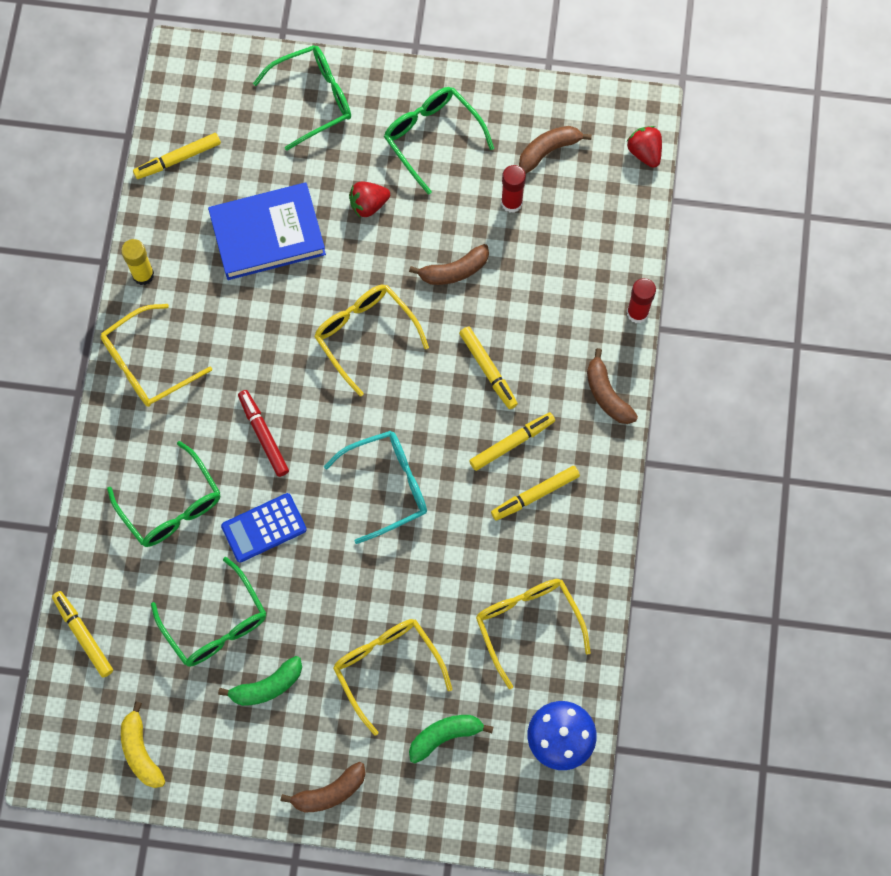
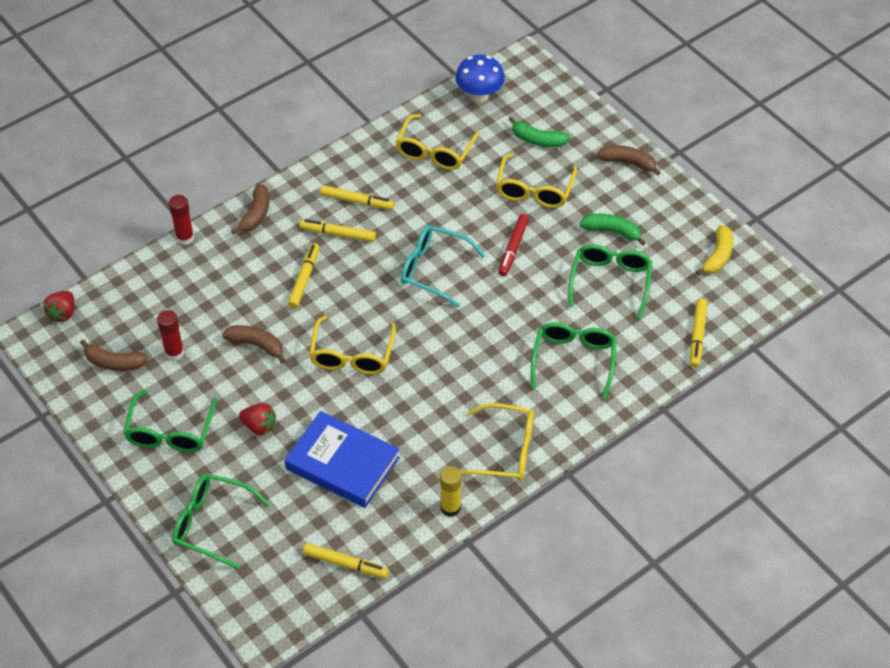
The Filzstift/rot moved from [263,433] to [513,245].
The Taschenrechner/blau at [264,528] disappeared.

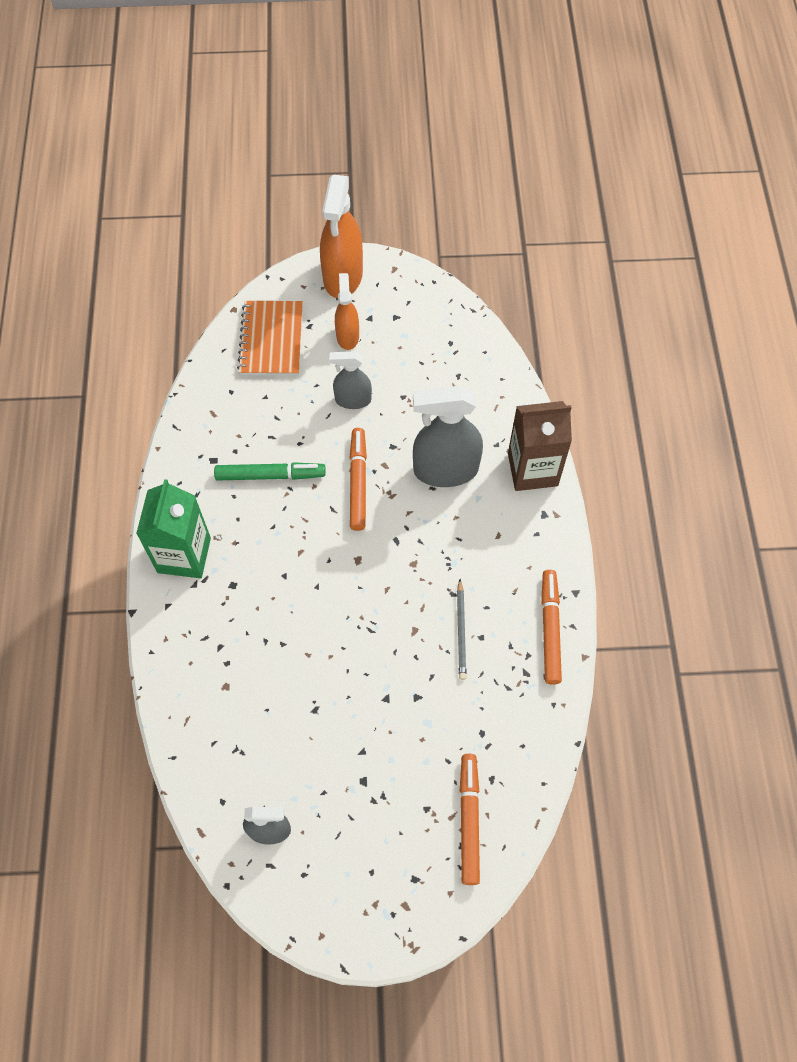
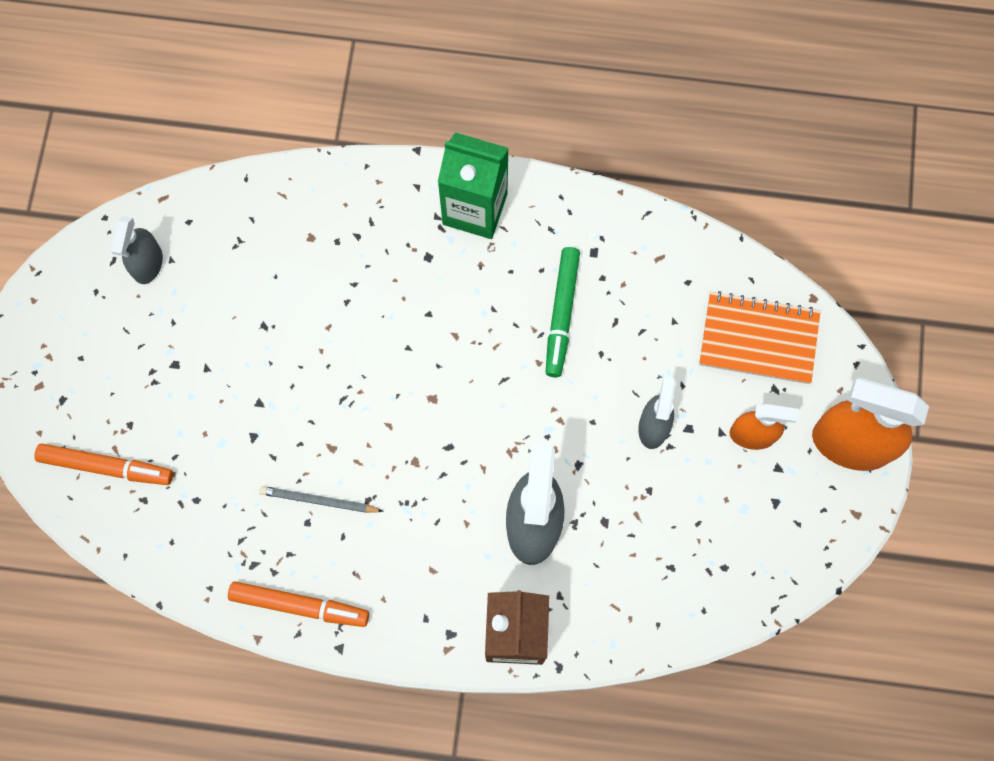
The Filzstift/orange at [358,479] disappeared.

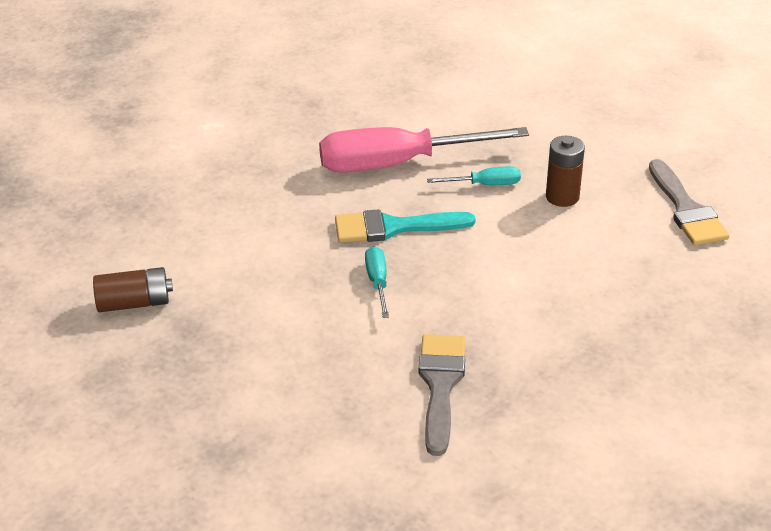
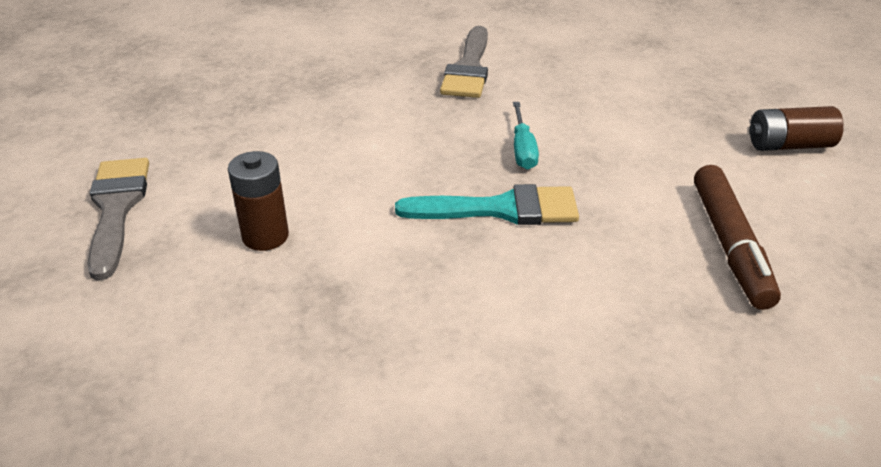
The Schraubenzieher/rosa at [424,150] disappeared.
The Schraubenzieher/türkis at [474,175] disappeared.
The Filzstift/braun at [737,237] appeared.

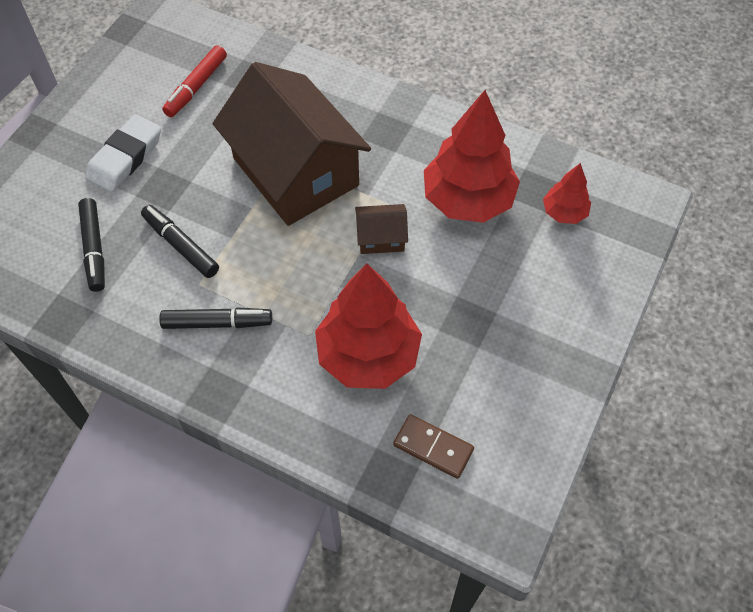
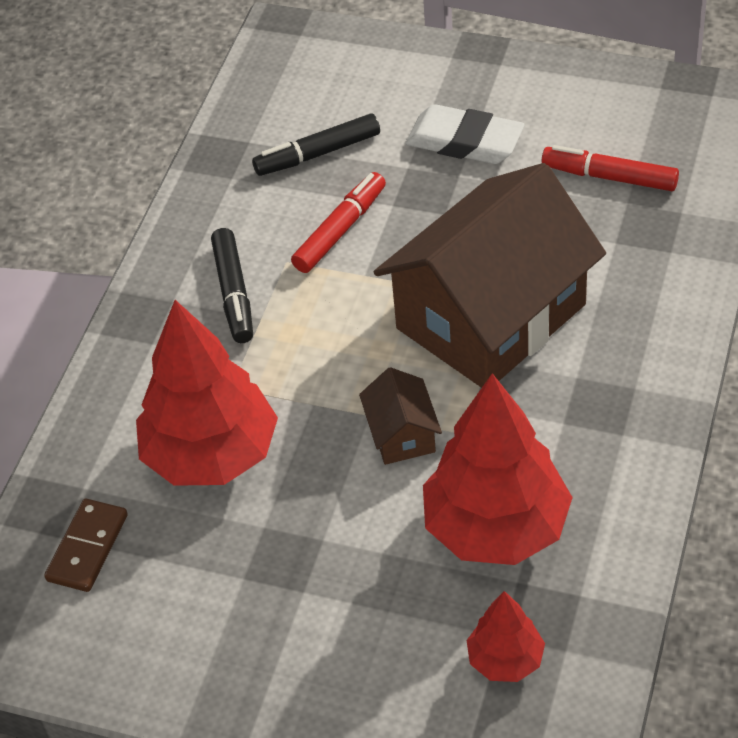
The Filzstift/schwarz at [180,241] became the Filzstift/rot at [338,222].

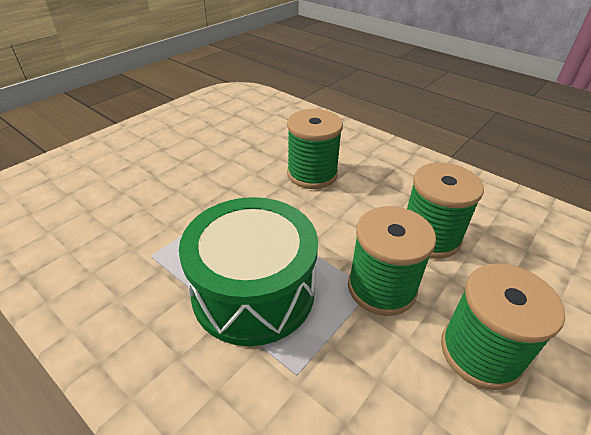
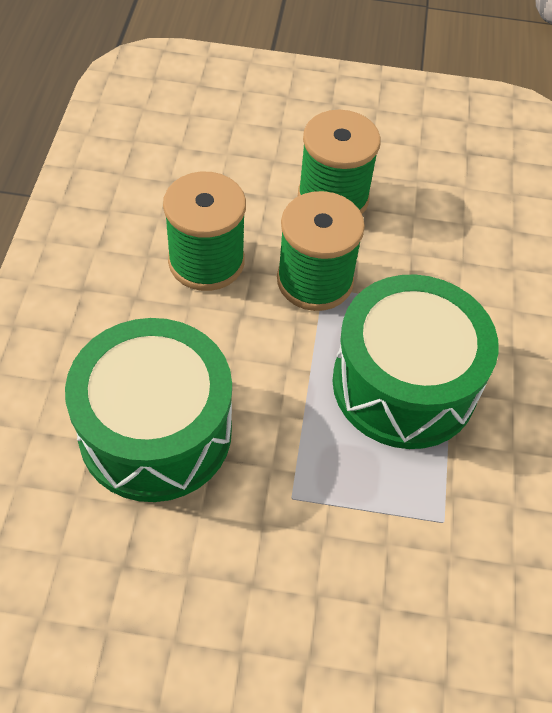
The Garnrolle/grün at [315,149] was replaced by the Trommel/grün at [148,410].

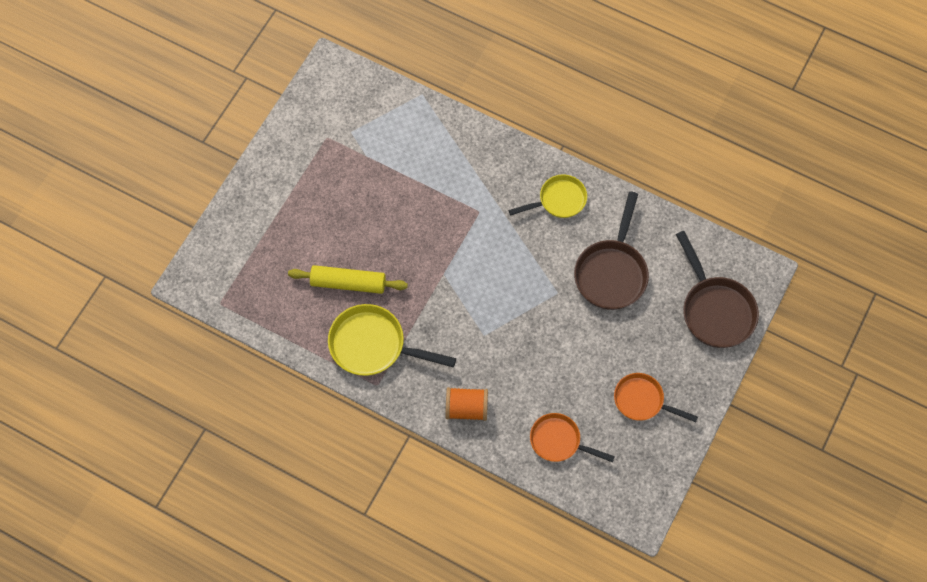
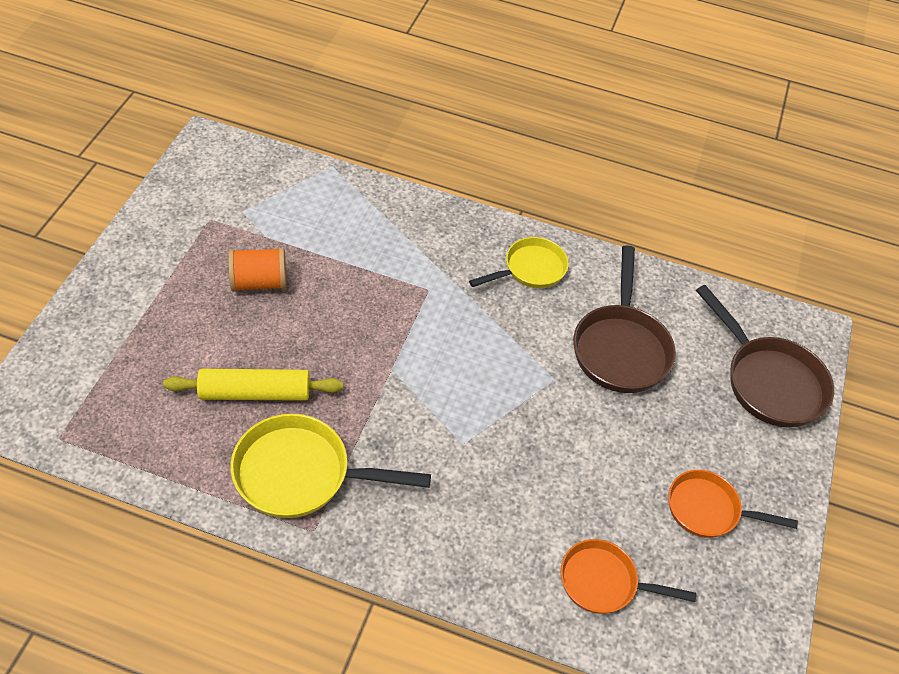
The Garnrolle/orange moved from [467,404] to [257,270].

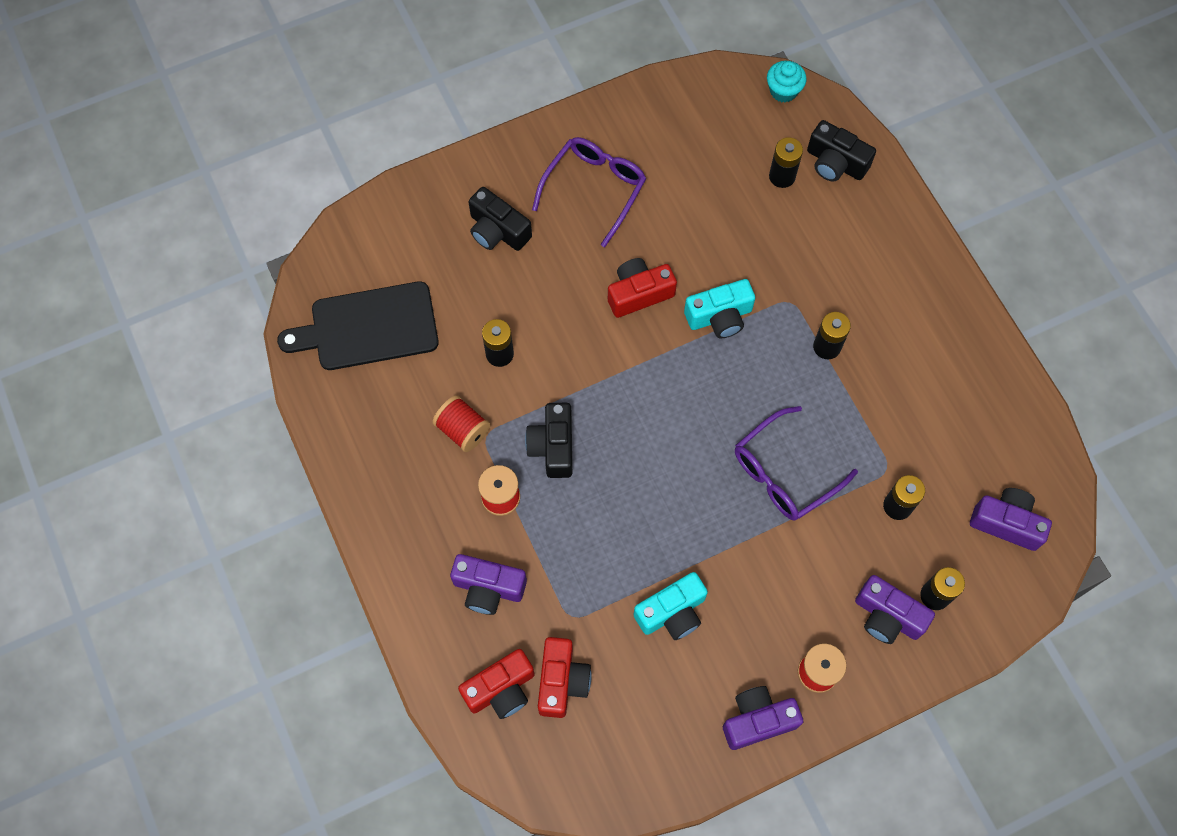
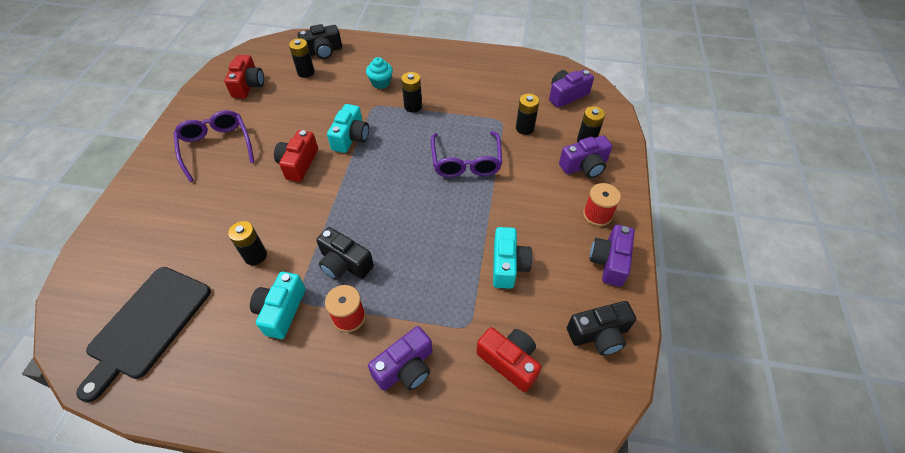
The Muffin/türkis moved from [786,81] to [379,73].
The Kamera/schwarz moved from [500,219] to [601,328].
The Garnrolle/rot at [461,423] was replaced by the Kamera/türkis at [278,305].
The Kamera/rot moved from [496,684] to [244,76].

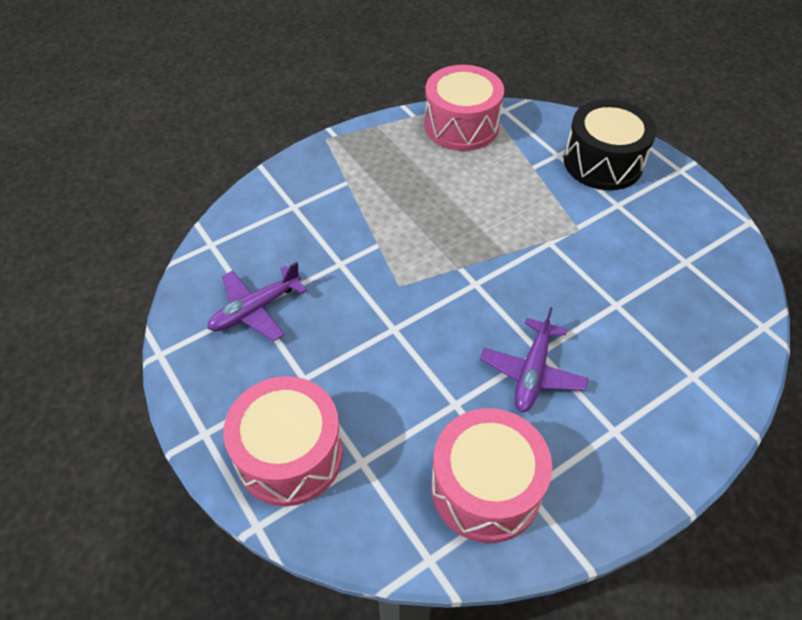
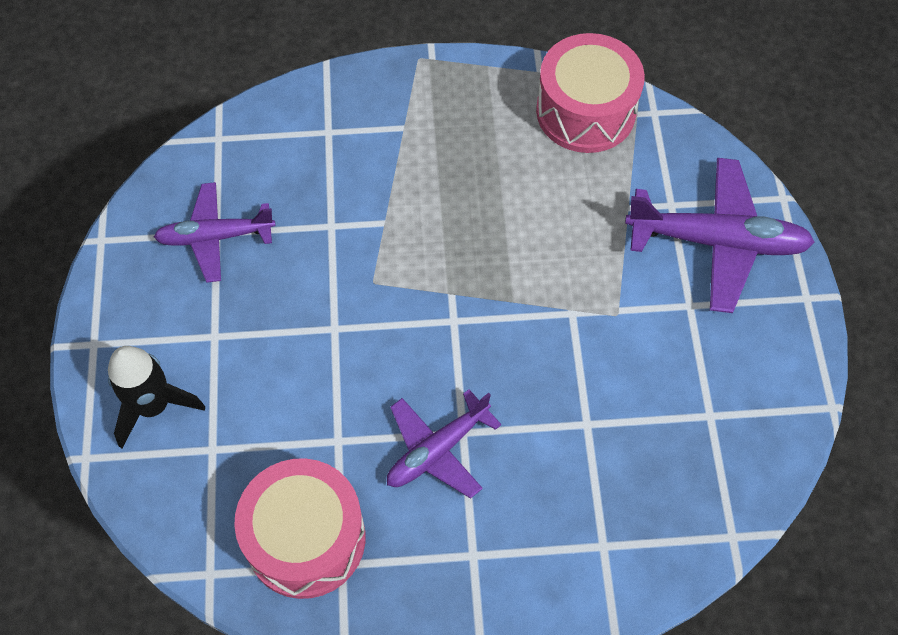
The Trommel/schwarz at [610,144] was replaced by the Flugzeug/lila at [719,235].
The Trommel/rosa at [283,441] was replaced by the Rakete/schwarz at [156,397].

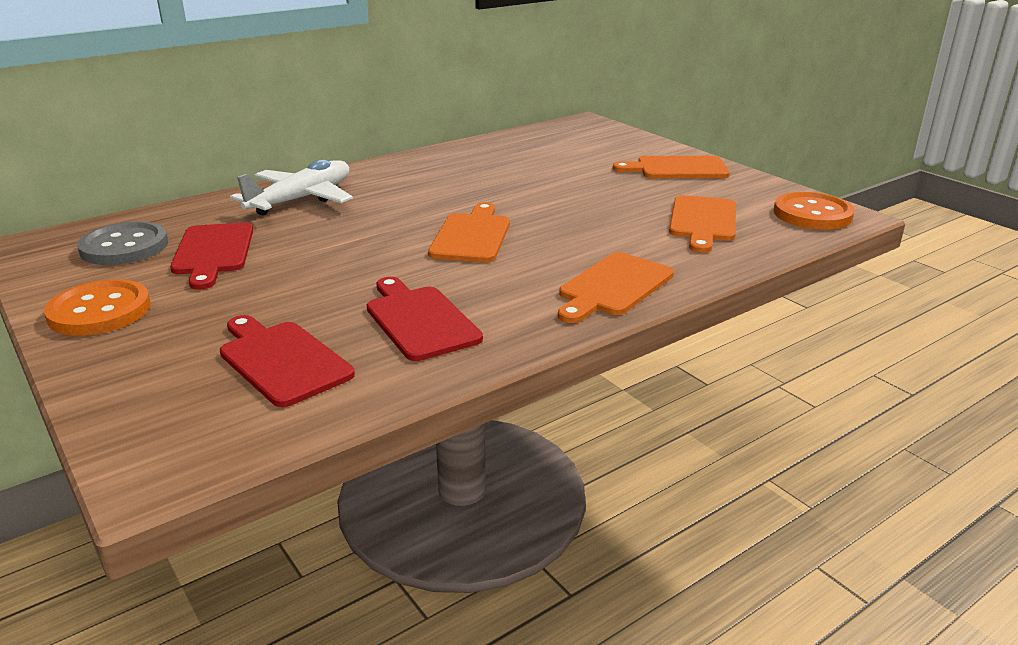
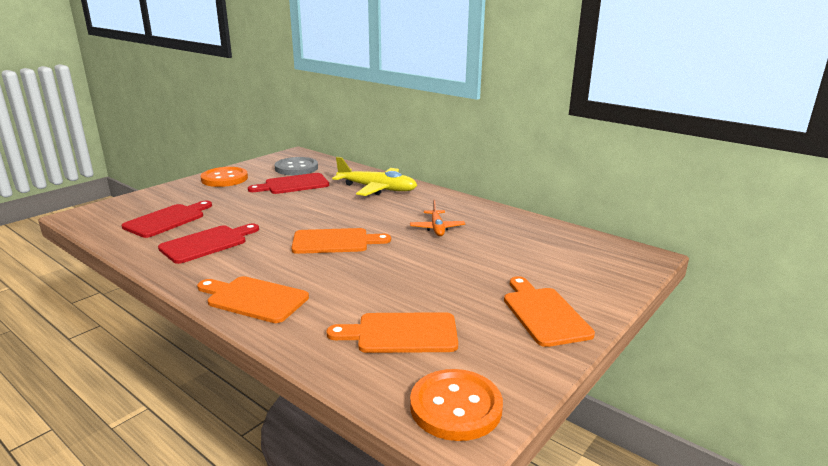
The Flugzeug/weiß at [291,188] became the Flugzeug/gelb at [374,176].
The Flugzeug/orange at [437,218] appeared.

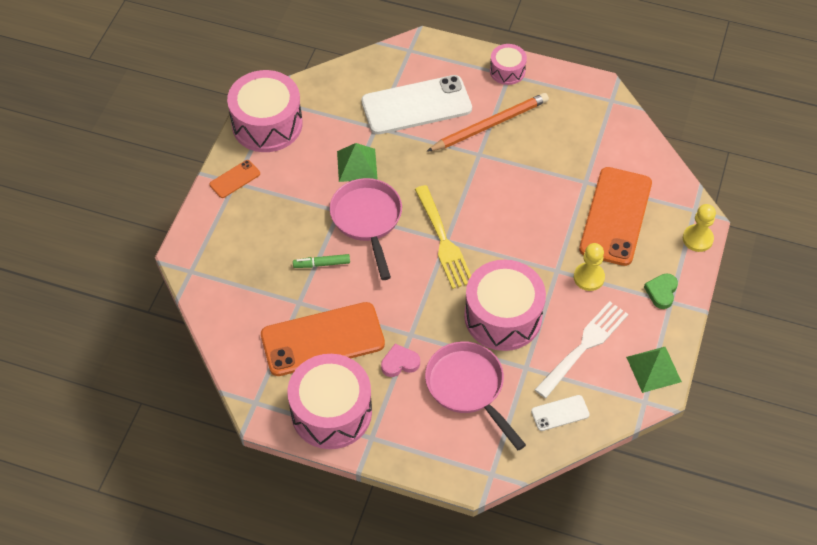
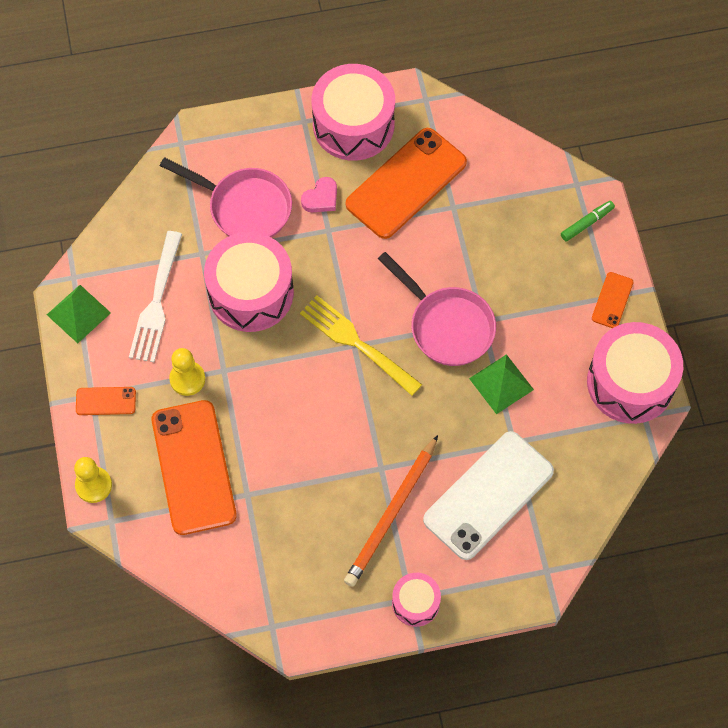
The Filzstift/grün moved from [321,261] to [588,221].
The Herz/grün at [661,291] was replaced by the Handy/orange at [106,401].
The Handy/weiß at [560,413] disappeared.

